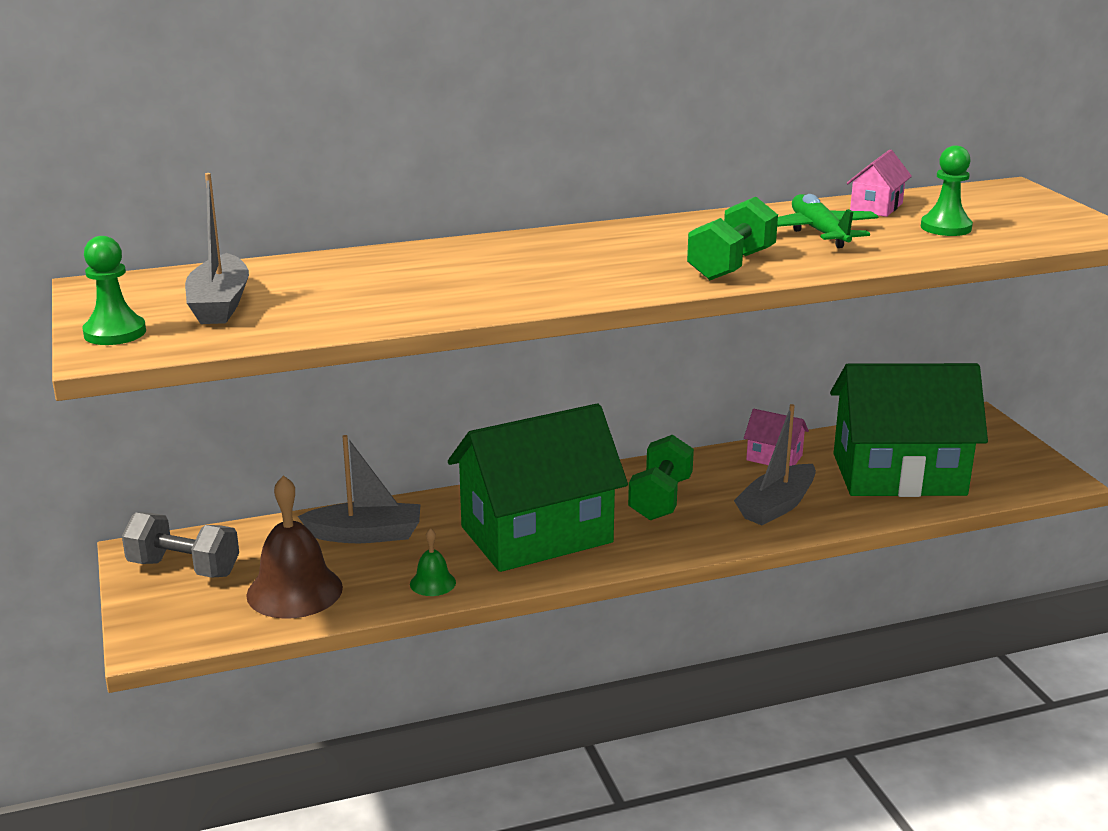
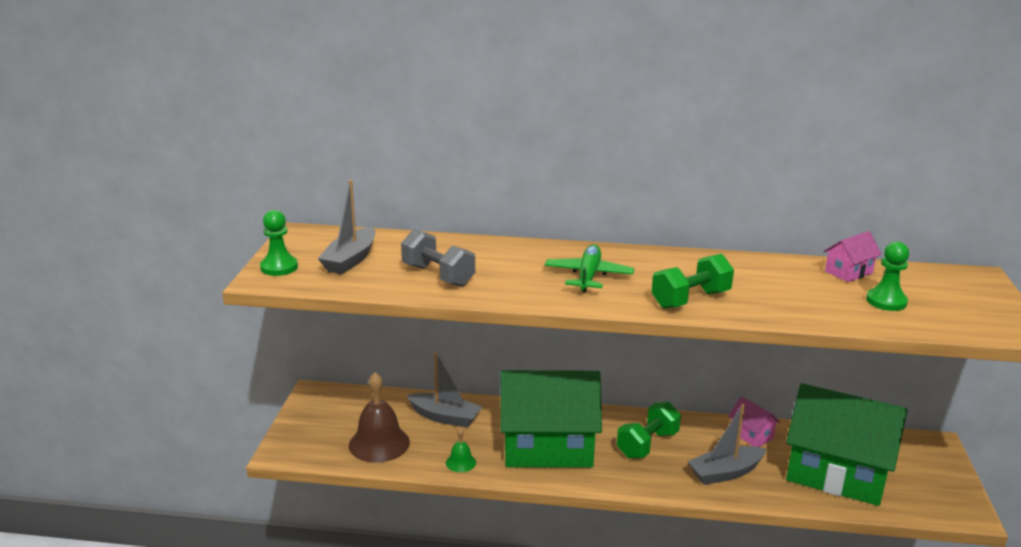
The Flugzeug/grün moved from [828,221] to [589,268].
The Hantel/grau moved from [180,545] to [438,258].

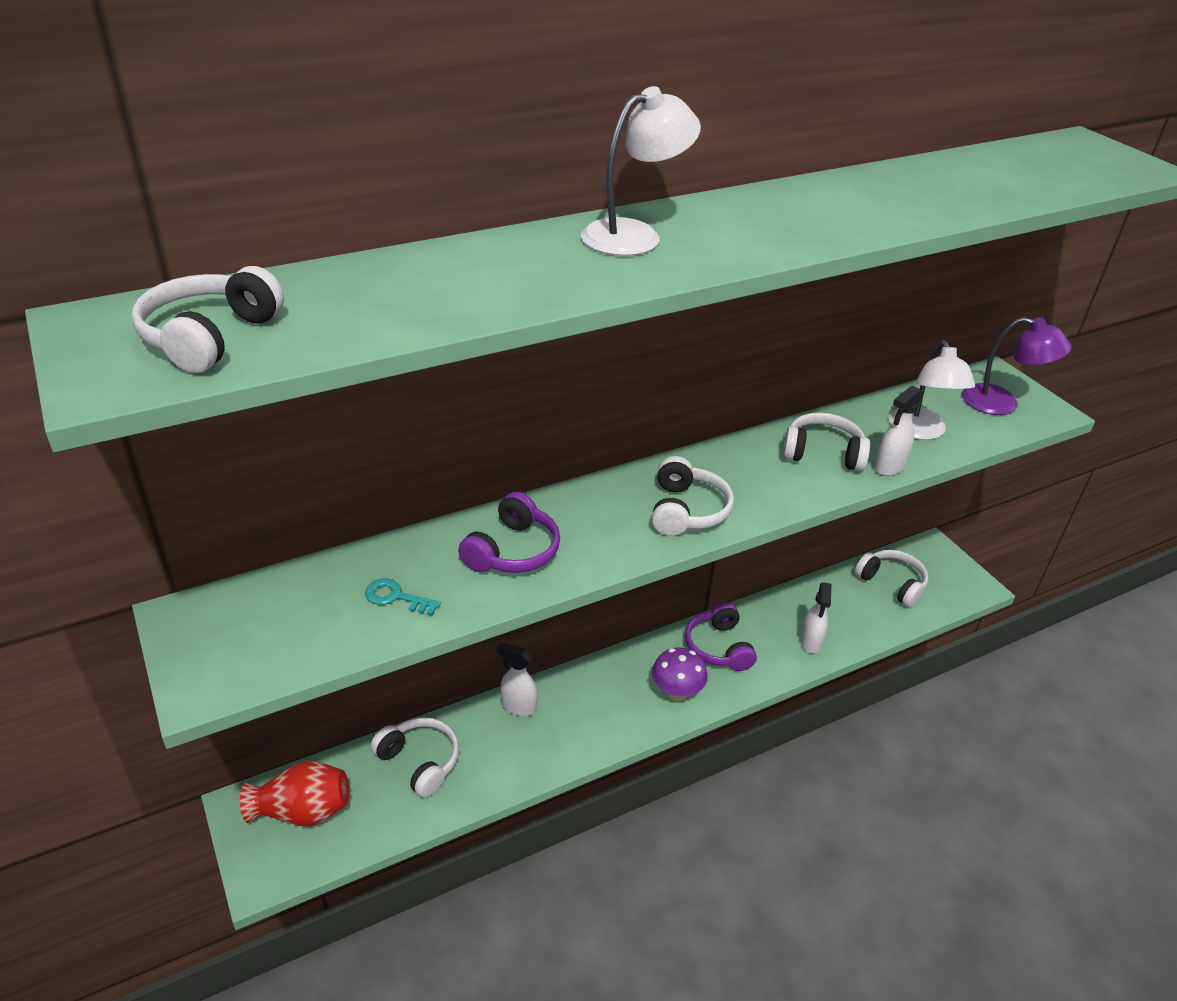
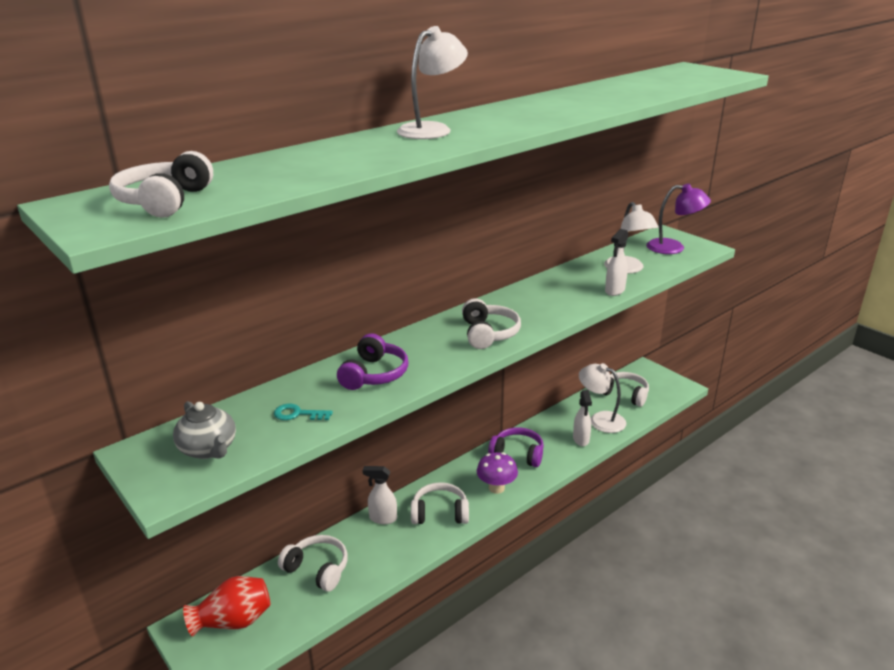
The Kopfhörer/weiß moved from [826,442] to [440,503].
The Kopfhörer/lila at [721,636] turned 135 degrees clockwise.
The Lampe/weiß at [602,398] appeared.
The Teekanne/grau at [204,430] appeared.

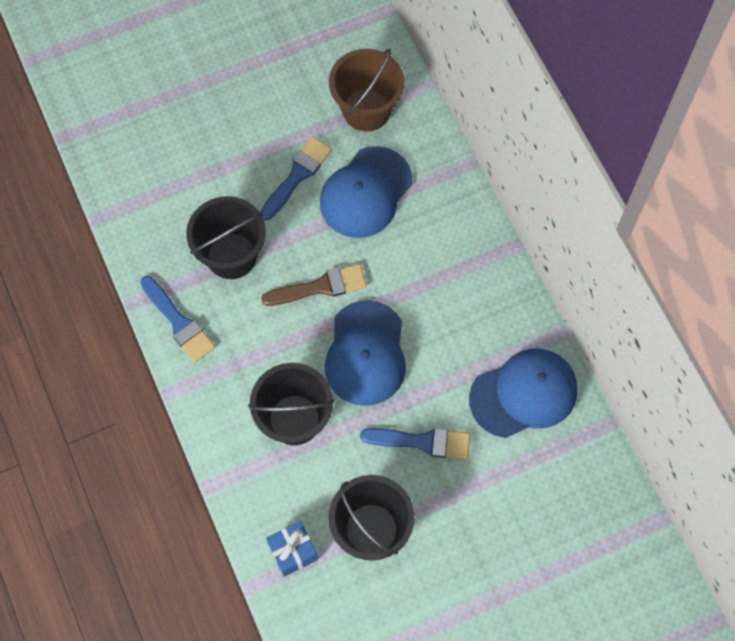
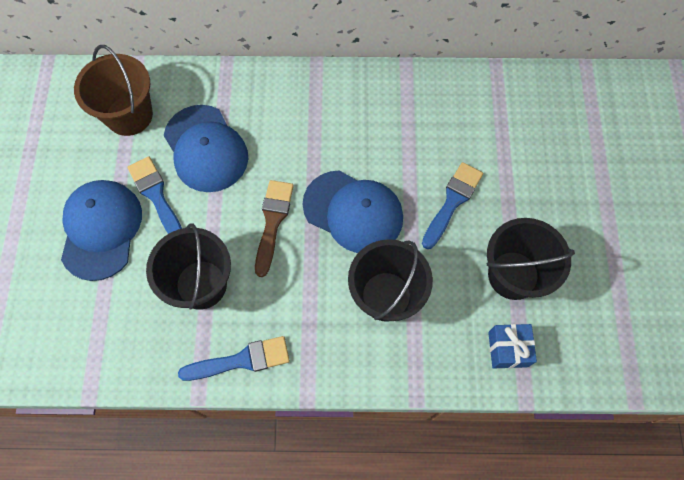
The Kappe/blau moved from [523,393] to [101,230].

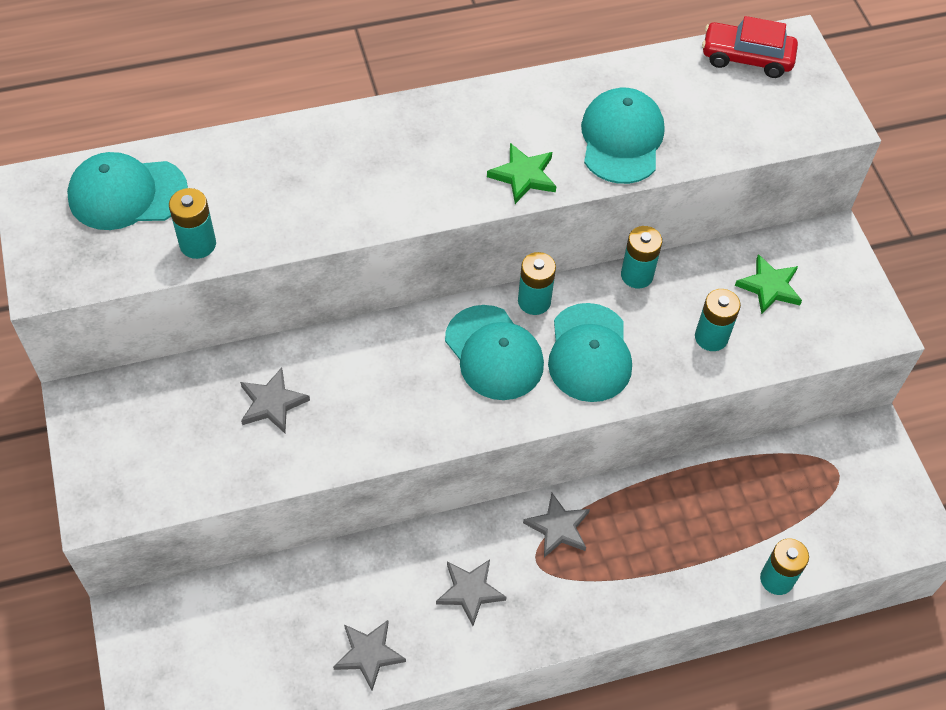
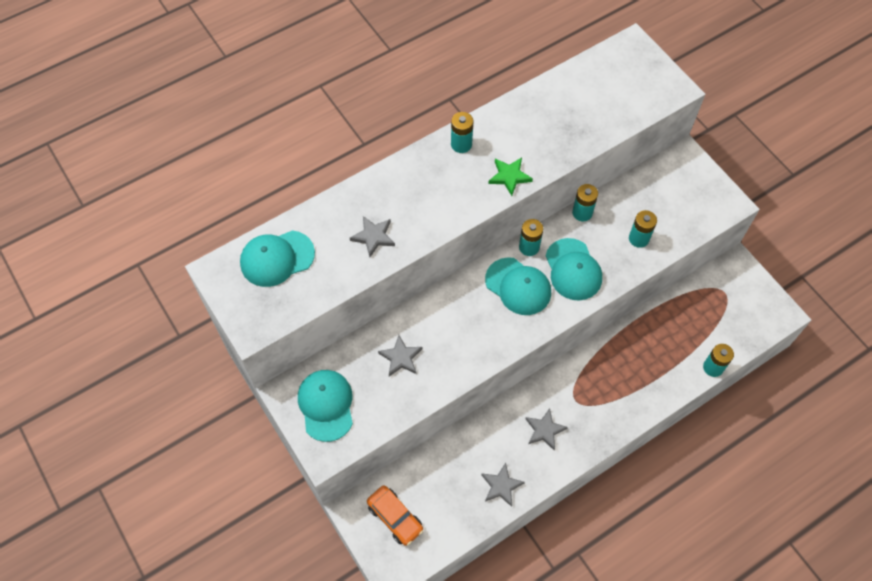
The Auto/rot at [750,47] disappeared.
The Kappe/türkis moved from [622,136] to [325,406].
The Batterie/türkis moved from [192,223] to [462,132].
The Stern/grün at [768,284] disappeared.
The Stern/grau moved from [556,525] to [372,236].
The Auto/orange at [395,516] appeared.

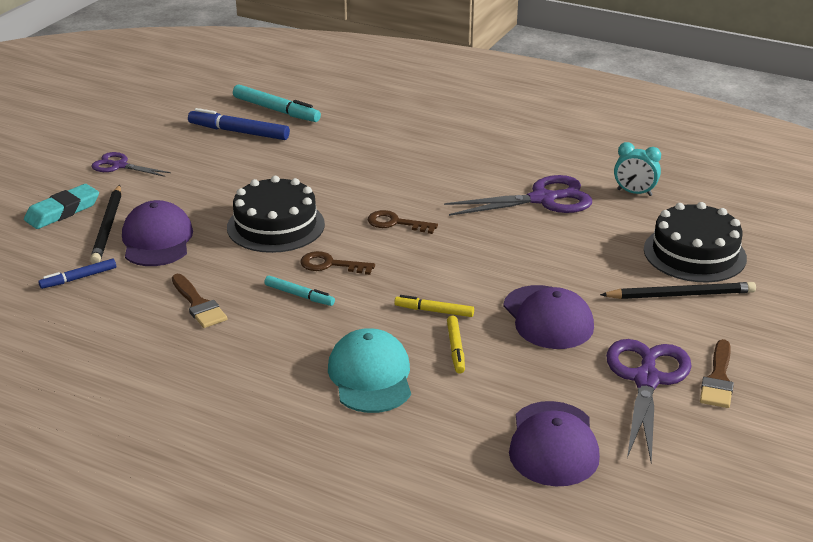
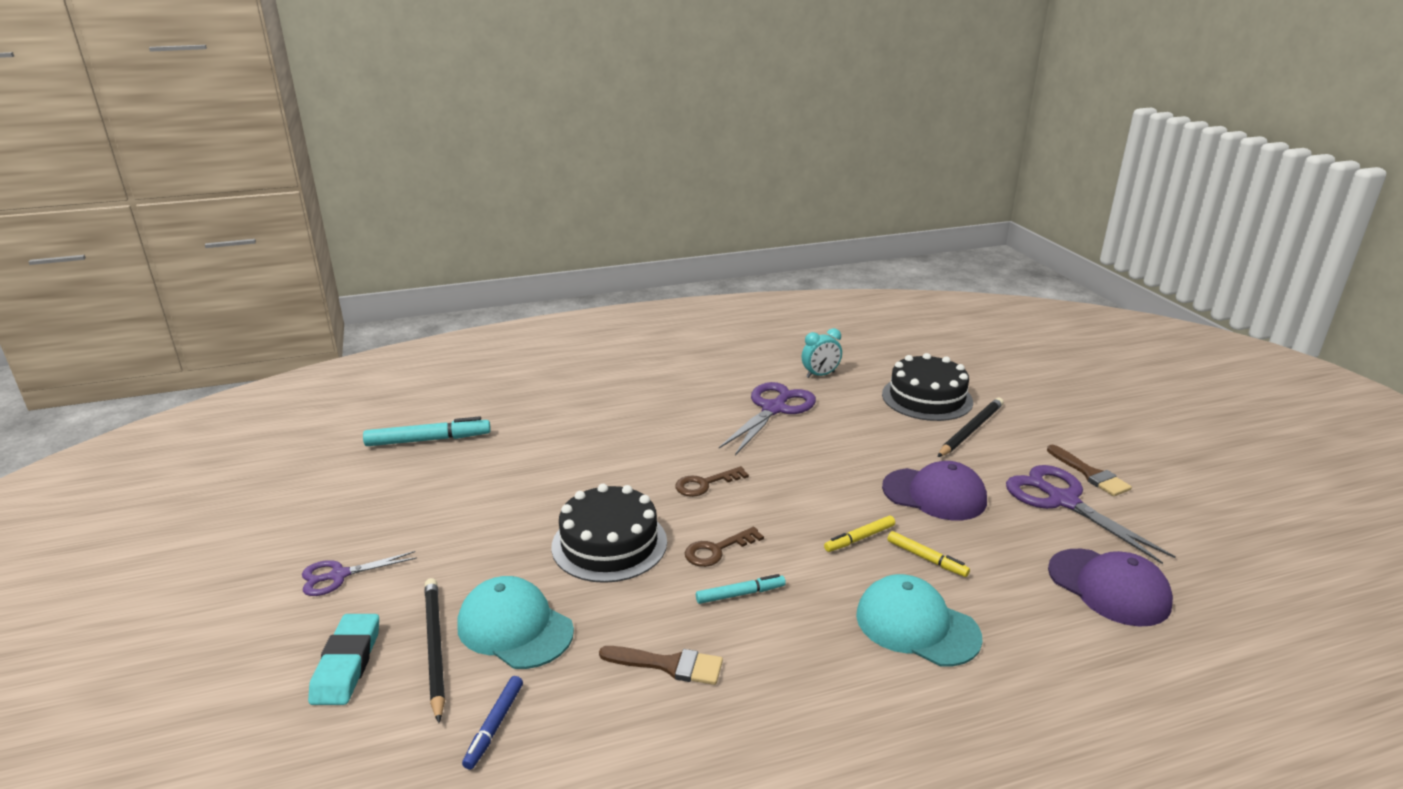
The Filzstift/blau at [239,124] disappeared.
The Bleistift/schwarz at [105,224] turned 150 degrees counterclockwise.
The Kappe/lila at [157,233] became the Kappe/türkis at [515,622].

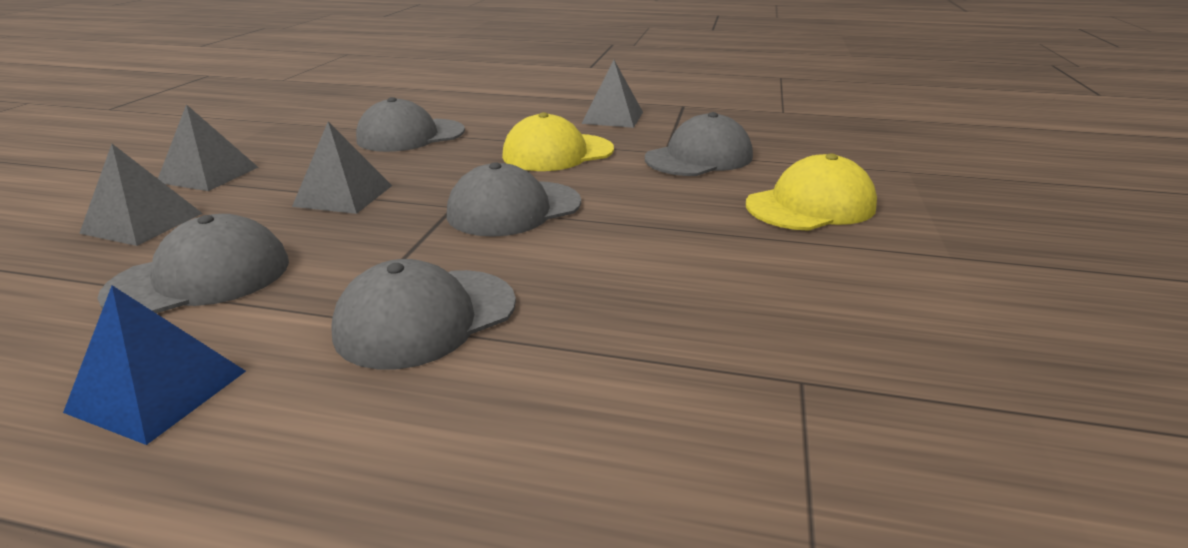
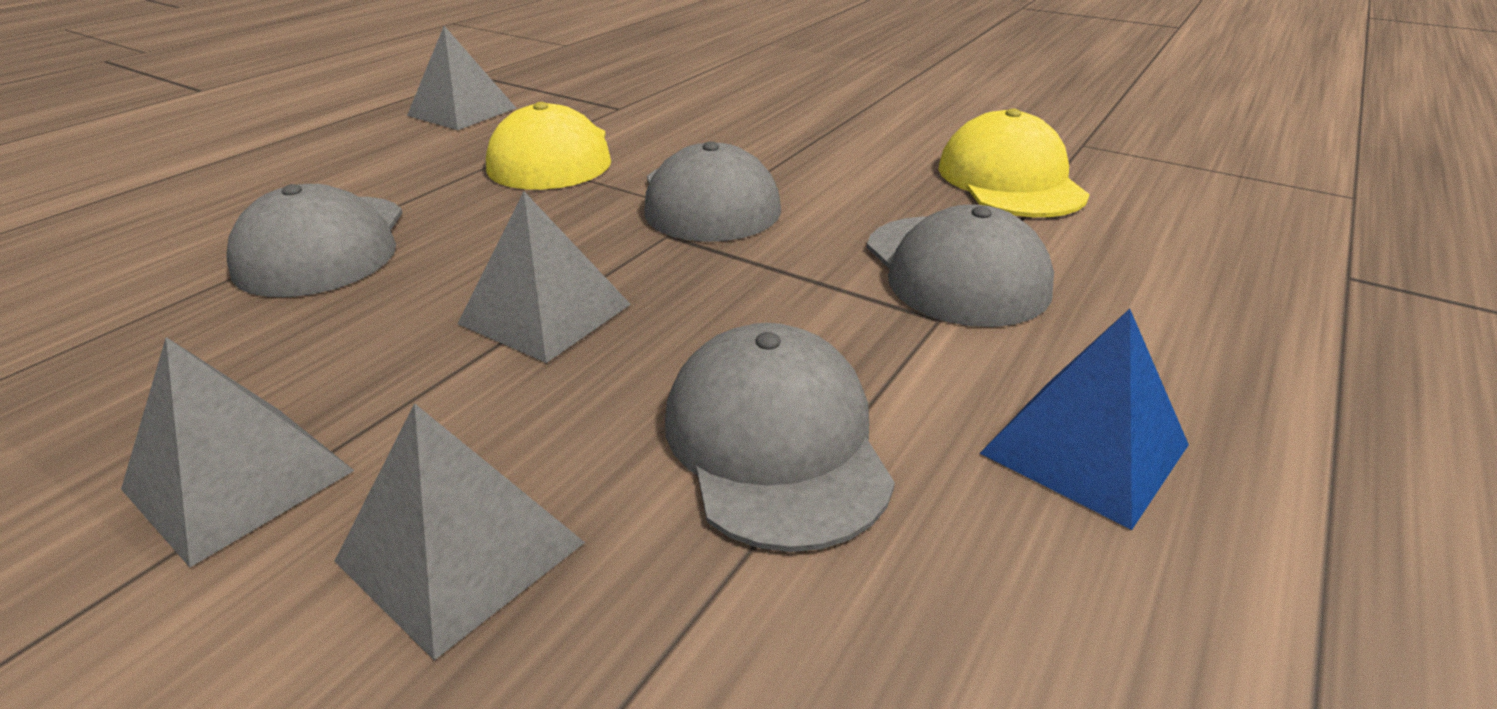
The Kappe/grau at [699,144] disappeared.
The Kappe/gelb moved from [811,192] to [1014,163].

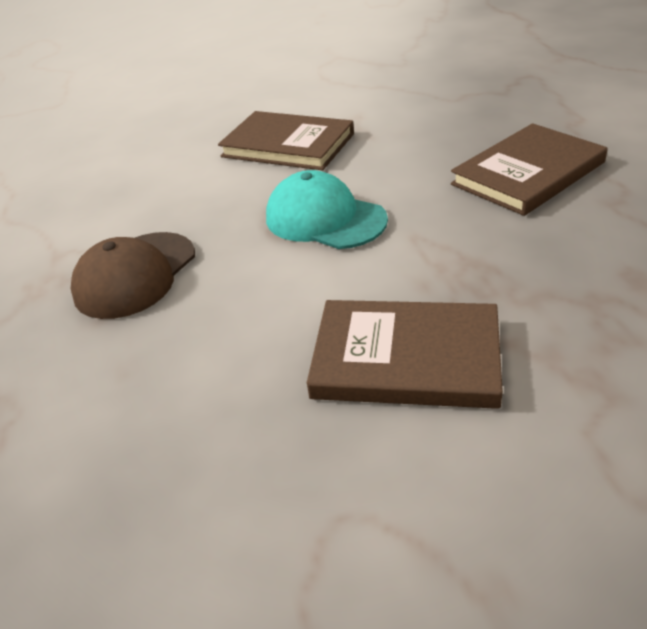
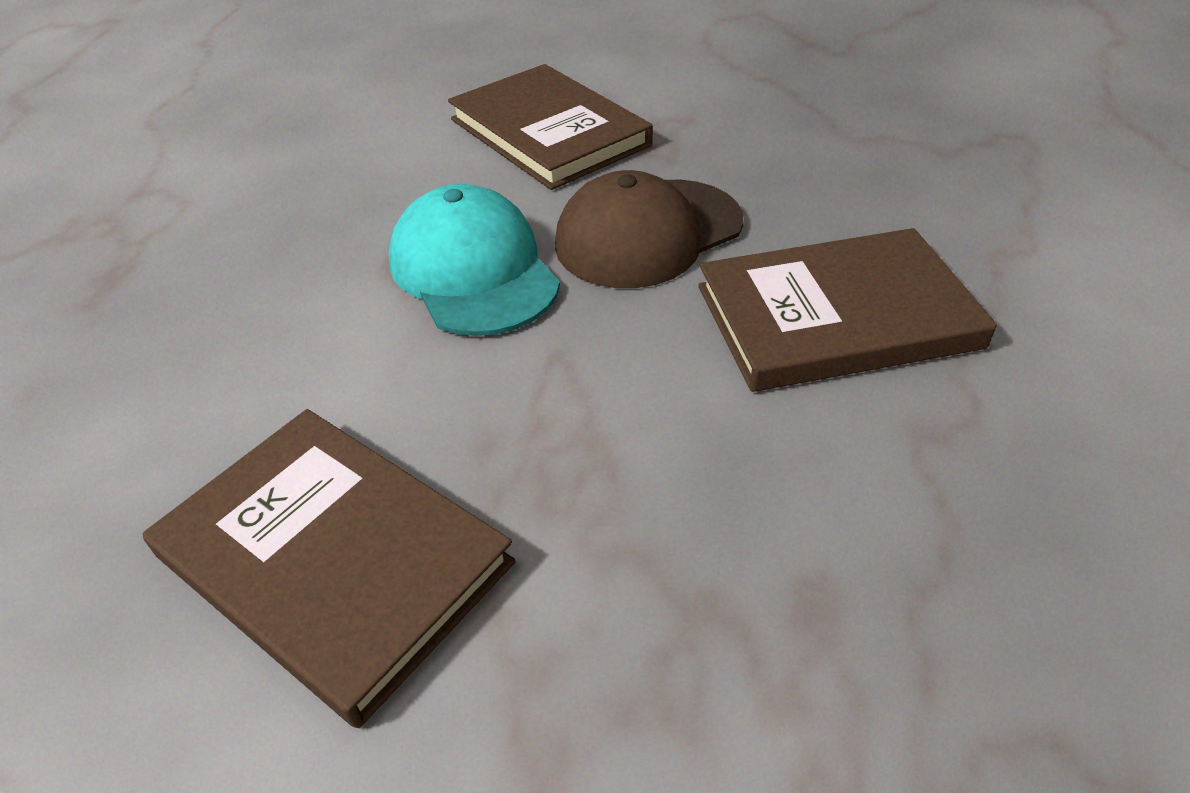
The Kappe/braun moved from [132,275] to [649,229].

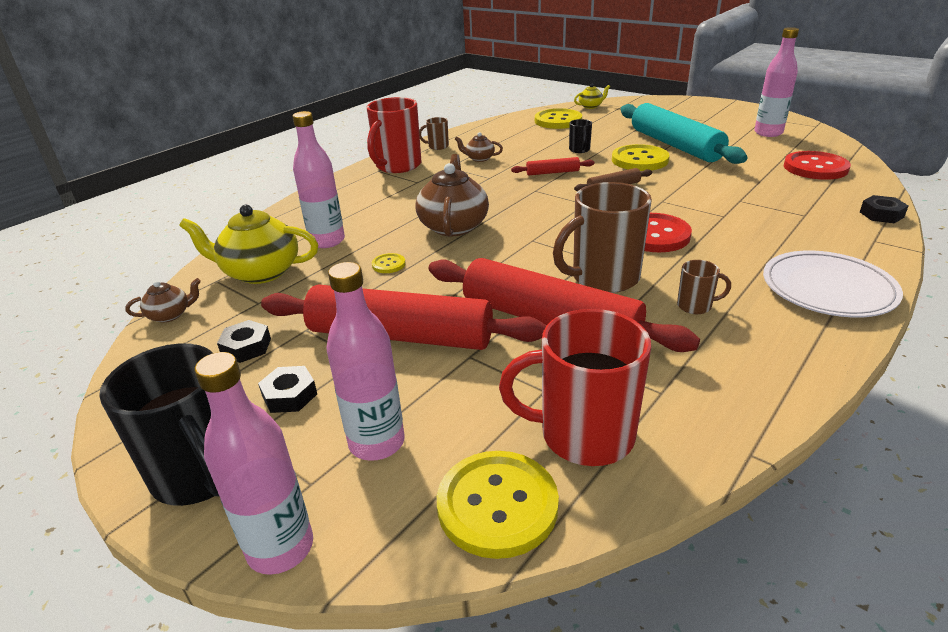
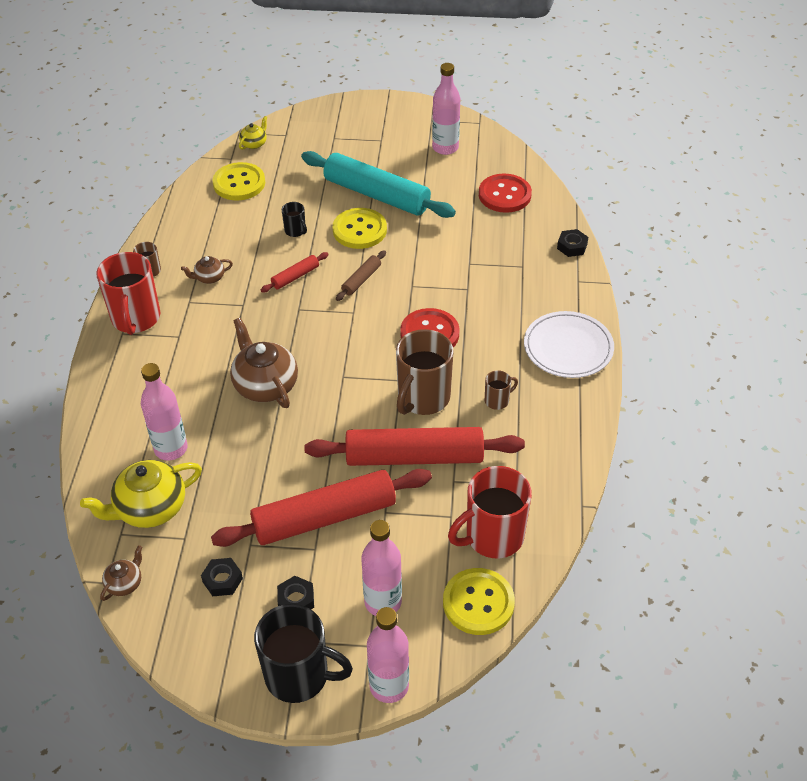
The Knopf/gelb at [389,263] disappeared.

